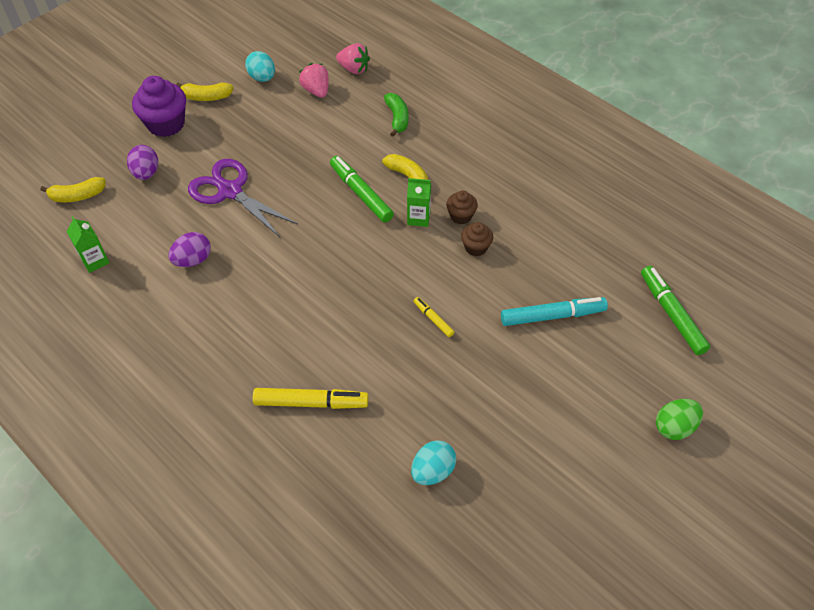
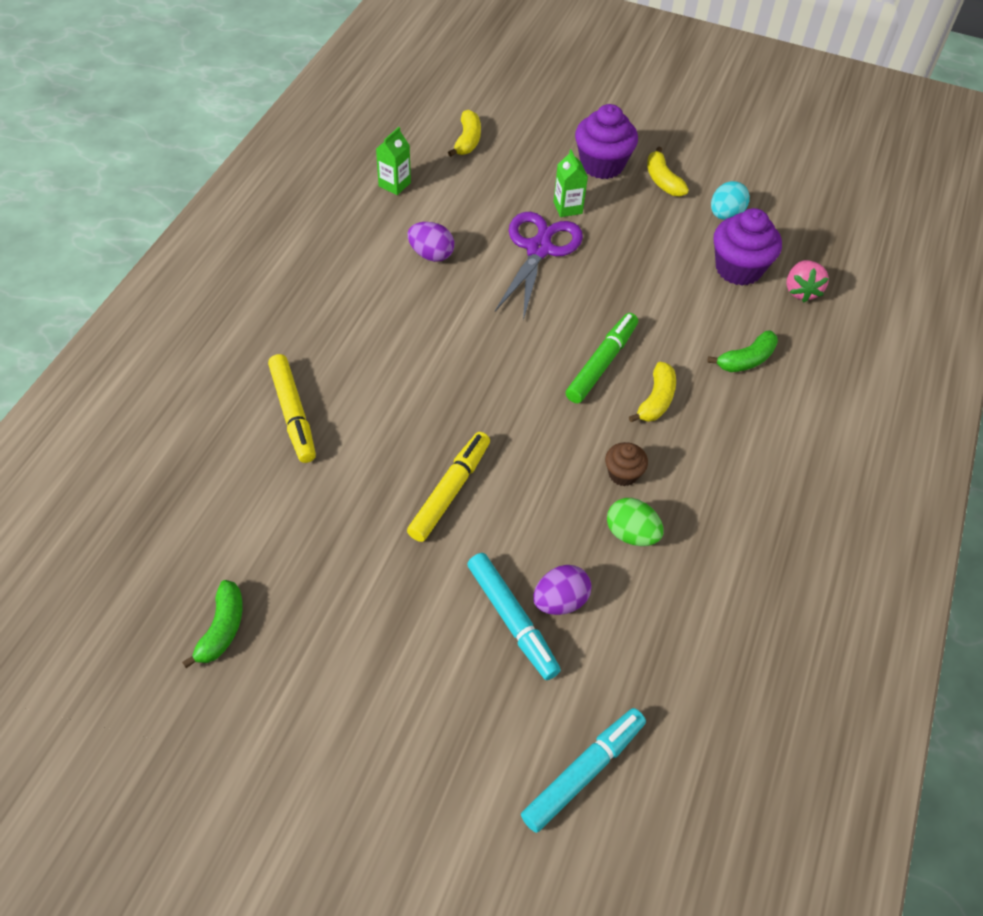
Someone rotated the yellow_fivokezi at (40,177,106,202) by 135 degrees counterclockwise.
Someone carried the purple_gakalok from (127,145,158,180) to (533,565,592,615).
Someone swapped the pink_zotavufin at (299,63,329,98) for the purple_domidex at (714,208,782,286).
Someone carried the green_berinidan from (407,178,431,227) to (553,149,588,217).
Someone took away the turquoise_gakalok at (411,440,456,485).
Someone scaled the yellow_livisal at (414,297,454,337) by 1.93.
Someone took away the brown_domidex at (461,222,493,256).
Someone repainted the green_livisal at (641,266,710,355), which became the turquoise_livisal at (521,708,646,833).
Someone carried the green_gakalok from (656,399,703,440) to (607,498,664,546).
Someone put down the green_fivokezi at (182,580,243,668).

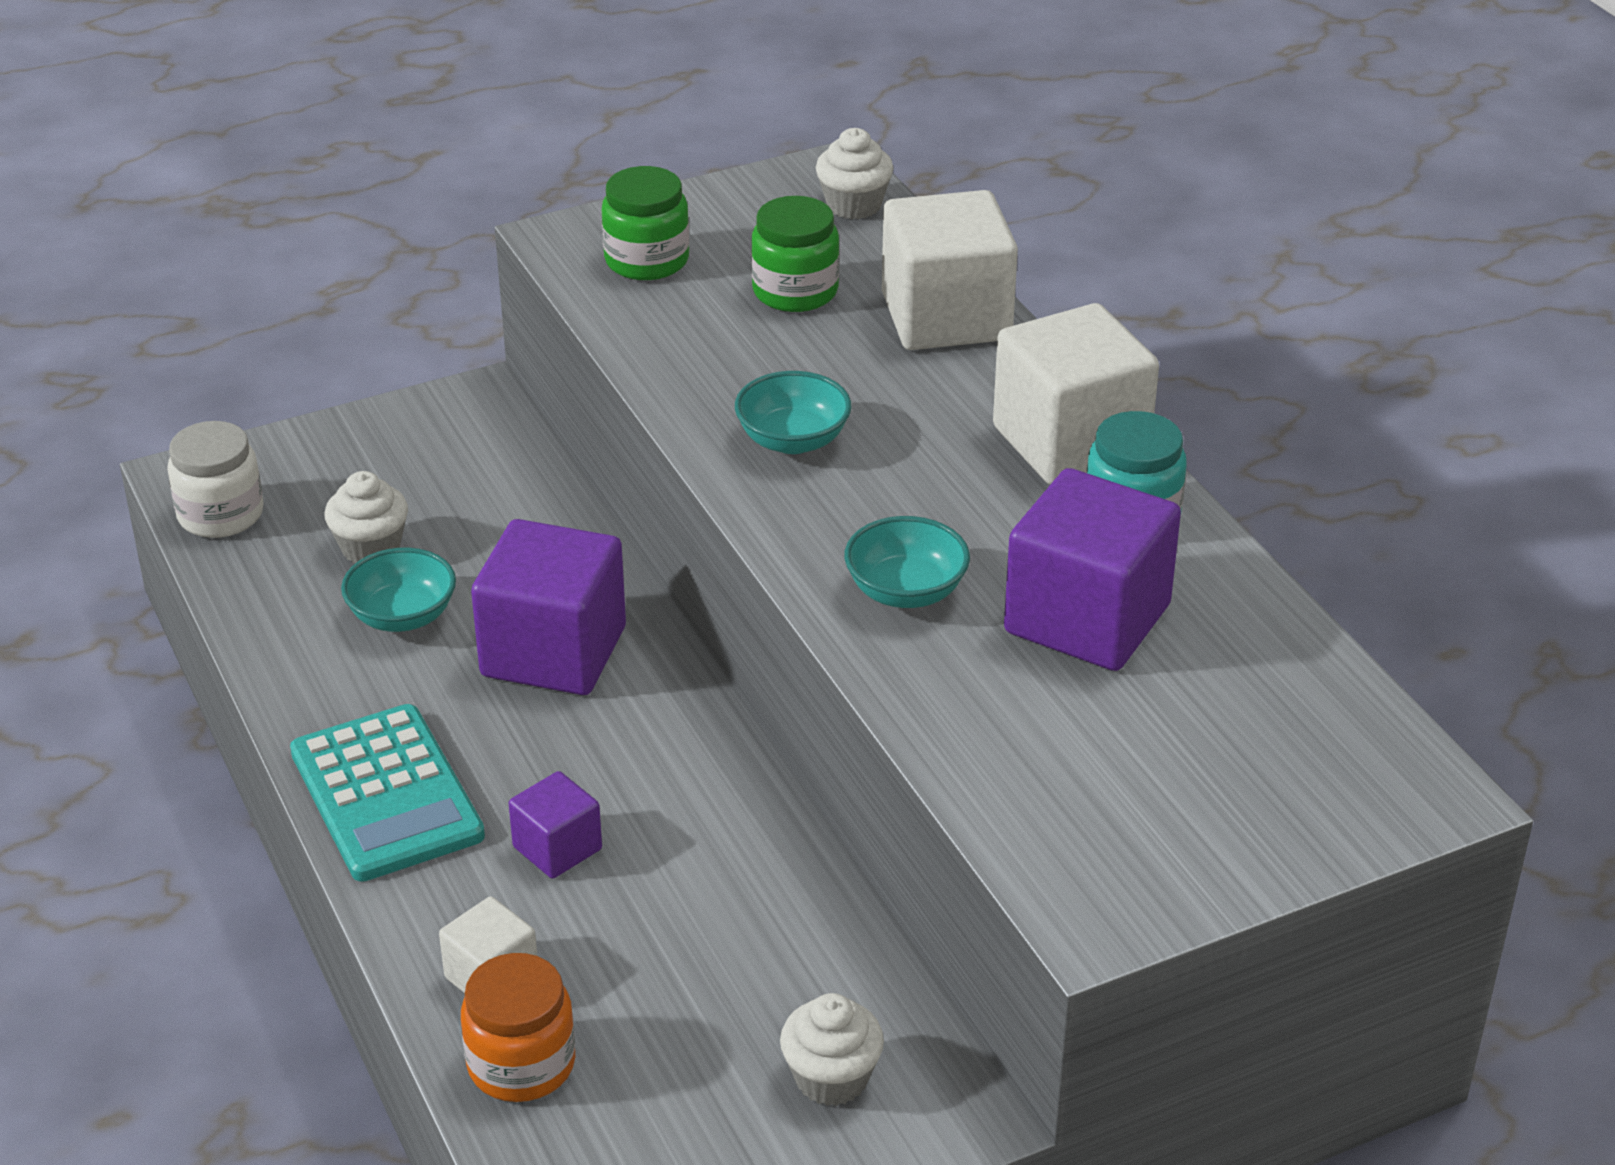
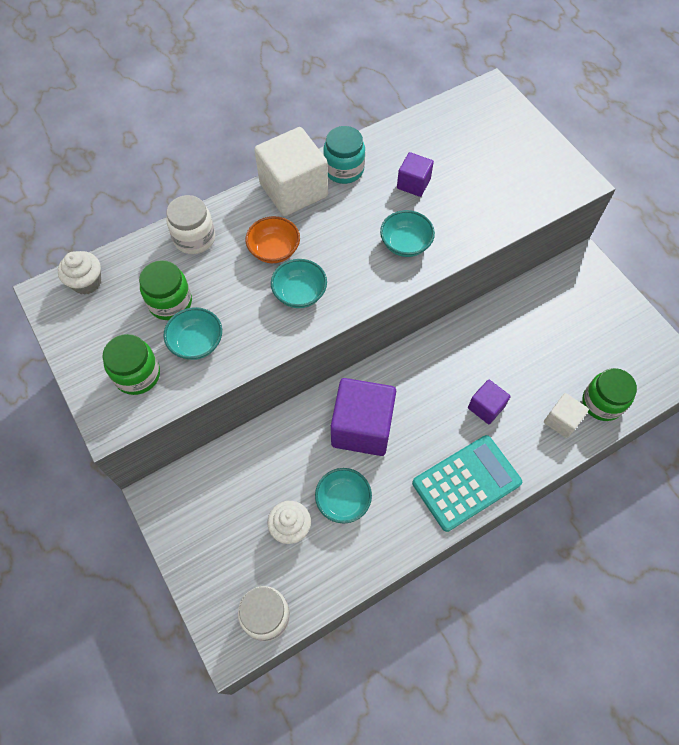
Someone repainted the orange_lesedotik at (461,953,576,1102), which became the green_lesedotik at (582,368,637,421).
Someone took away the white_domidex at (780,993,884,1106).
Someone swapped the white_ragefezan at (882,190,1018,350) for the white_lesedotik at (166,195,215,254).
Someone scaled the purple_ragefezan at (1004,468,1181,671) by 0.52.
Someone put down the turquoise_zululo at (164,307,222,360).
Someone put down the orange_zululo at (245,216,300,263).

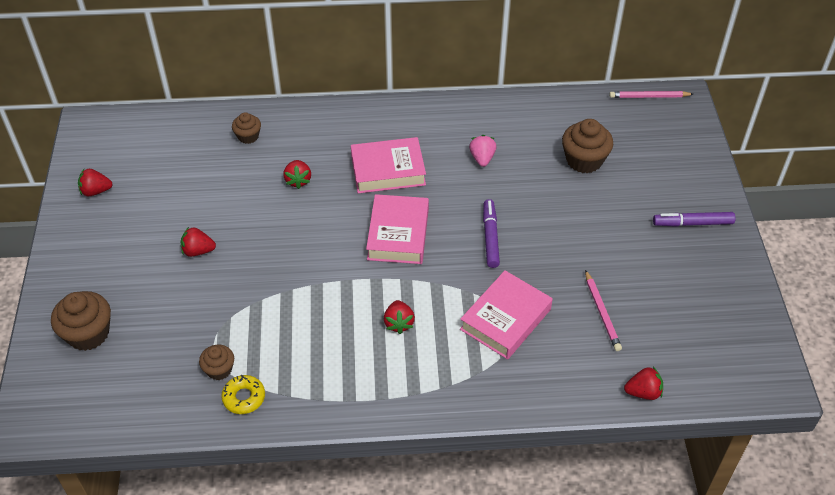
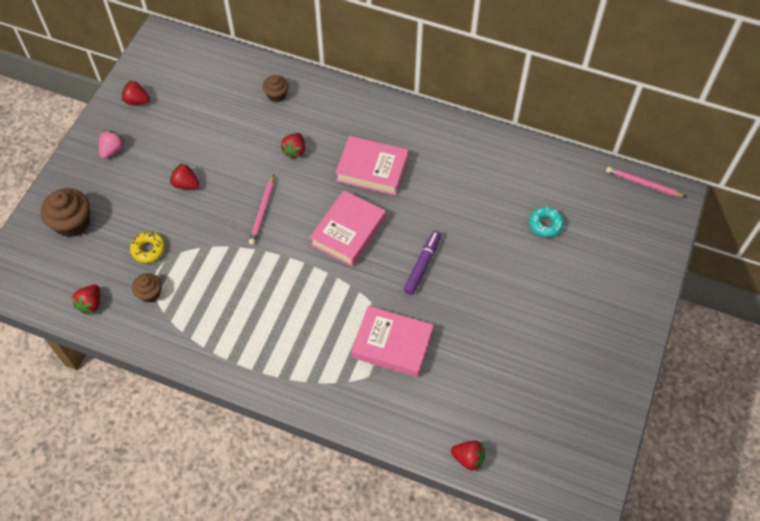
Someone carried the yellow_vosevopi from (221,375,265,414) to (130,232,165,263).
Someone carried the red_zotavufin from (384,300,415,334) to (71,285,100,314).
Someone rotated the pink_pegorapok at (460,270,553,359) by 45 degrees clockwise.
Someone carried the pink_zotavufin from (469,135,497,167) to (99,130,125,159).
Someone swapped the brown_domidex at (562,119,613,173) for the turquoise_vosevopi at (530,207,564,237).
Someone carried the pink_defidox from (585,270,622,351) to (249,175,274,245).
Someone took away the purple_livisal at (653,212,736,227).

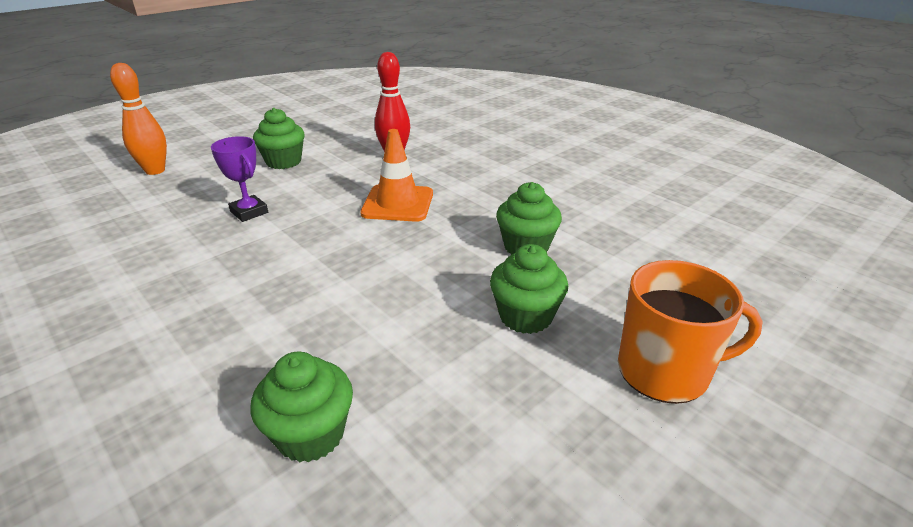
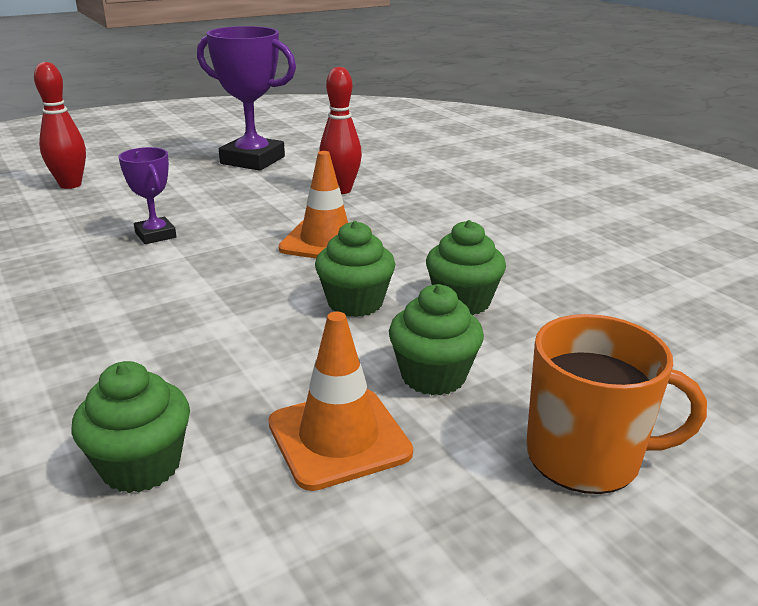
Someone repainted the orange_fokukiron at (110,63,167,175), which became the red_fokukiron at (34,62,86,189).
Someone carried the green_domidex from (253,108,305,169) to (315,221,395,317).
Someone put down the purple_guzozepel at (197,26,296,171).
Someone put down the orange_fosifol at (268,312,413,491).

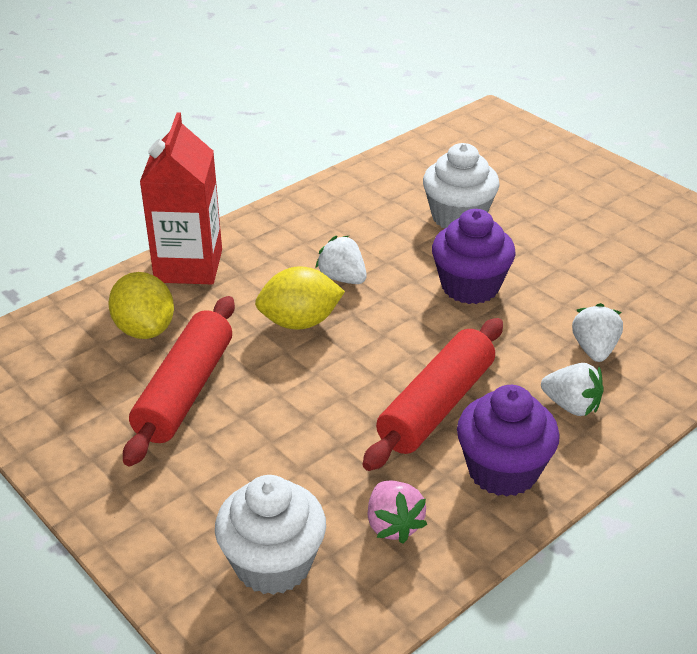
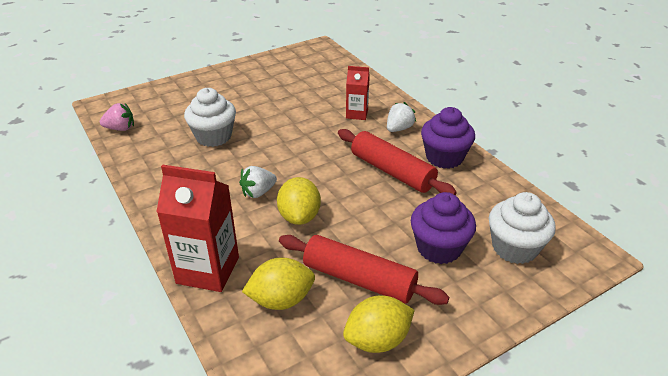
Someone carried the pink_zotavufin from (367,481,427,544) to (100,103,134,131).
Someone carried the purple_domidex from (432,209,516,304) to (411,192,476,264).
Someone swapped the white_zotavufin at (572,303,623,362) for the red_berinidan at (346,66,370,120).
Someone put down the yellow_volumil at (343,295,415,353).

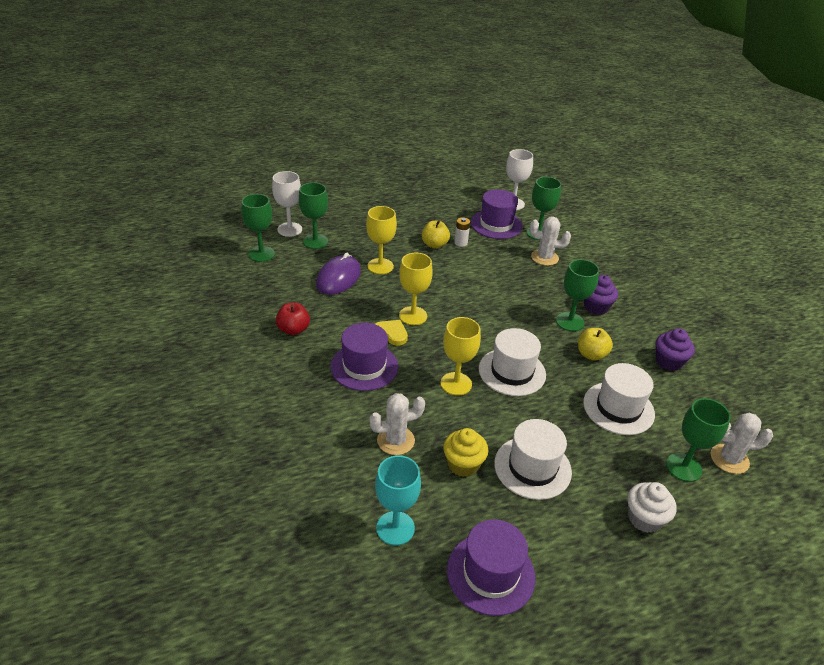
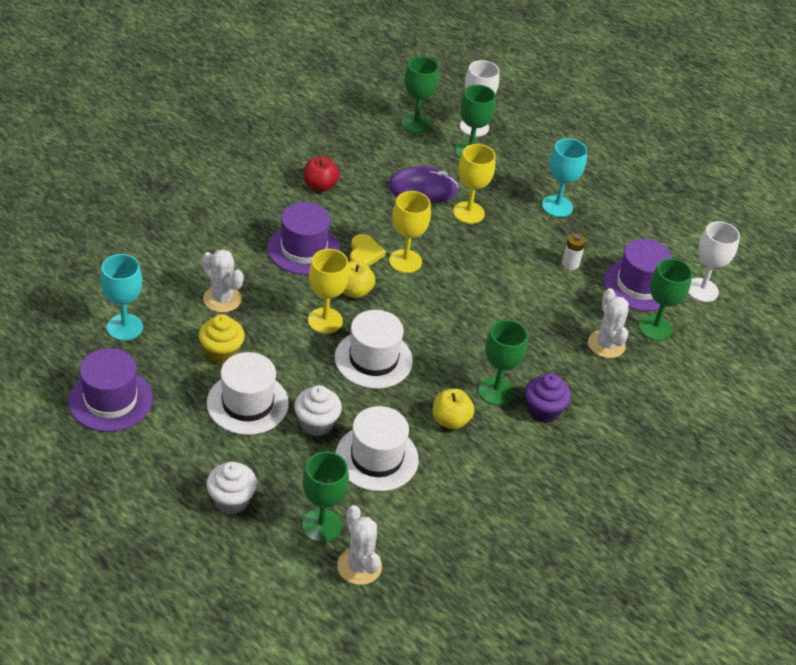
Someone carried the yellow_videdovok from (422,220,450,249) to (342,261,375,298).
Someone took away the purple_domidex at (656,328,695,371).
Someone put down the white_domidex at (294,385,342,436).
Someone put down the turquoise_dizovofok at (542,138,587,217).

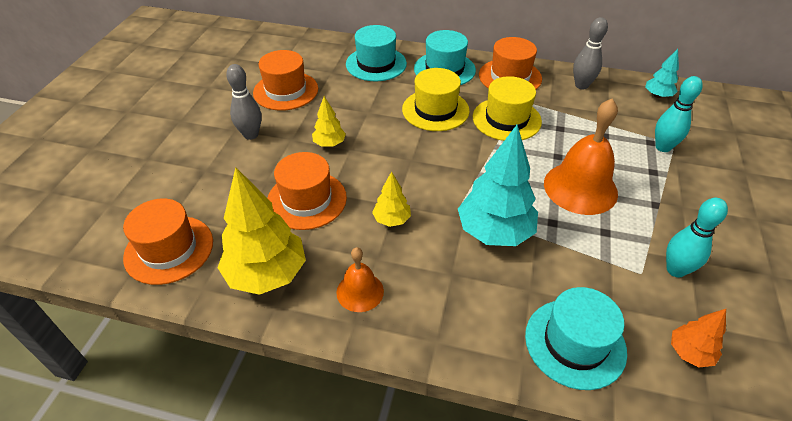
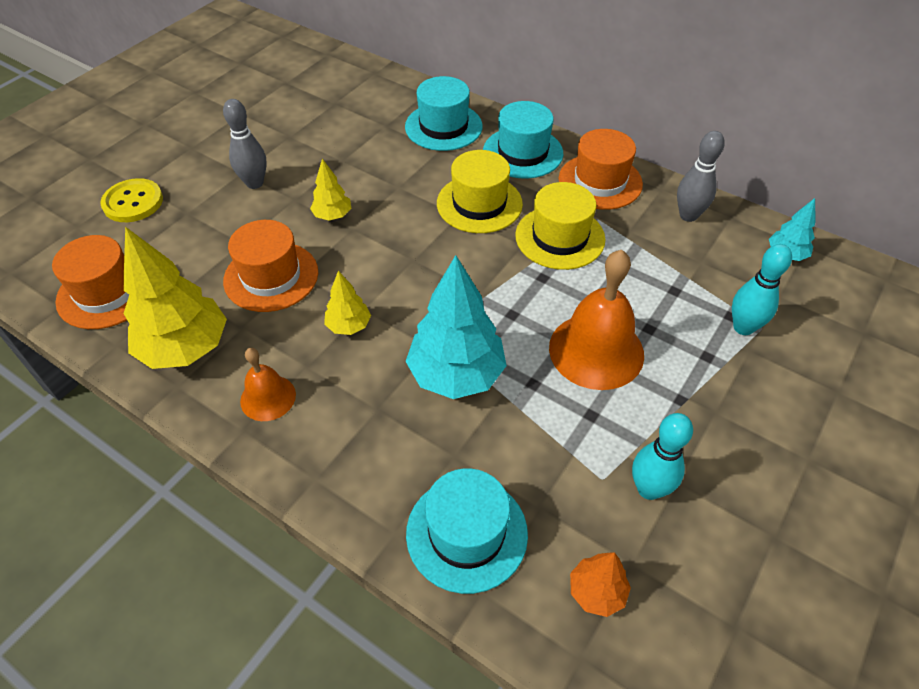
Someone took away the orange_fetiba at (253,50,318,111).
Someone put down the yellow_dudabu at (100,178,163,222).

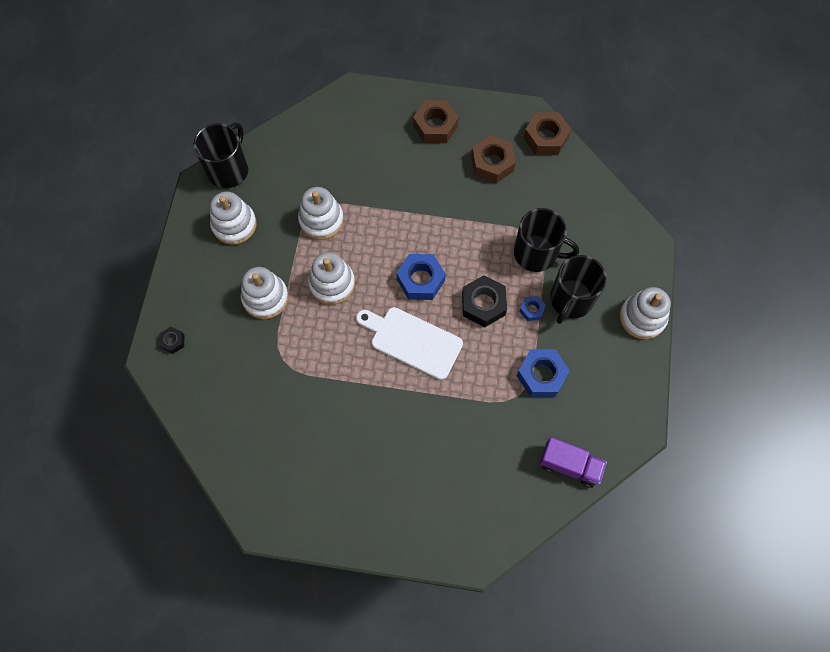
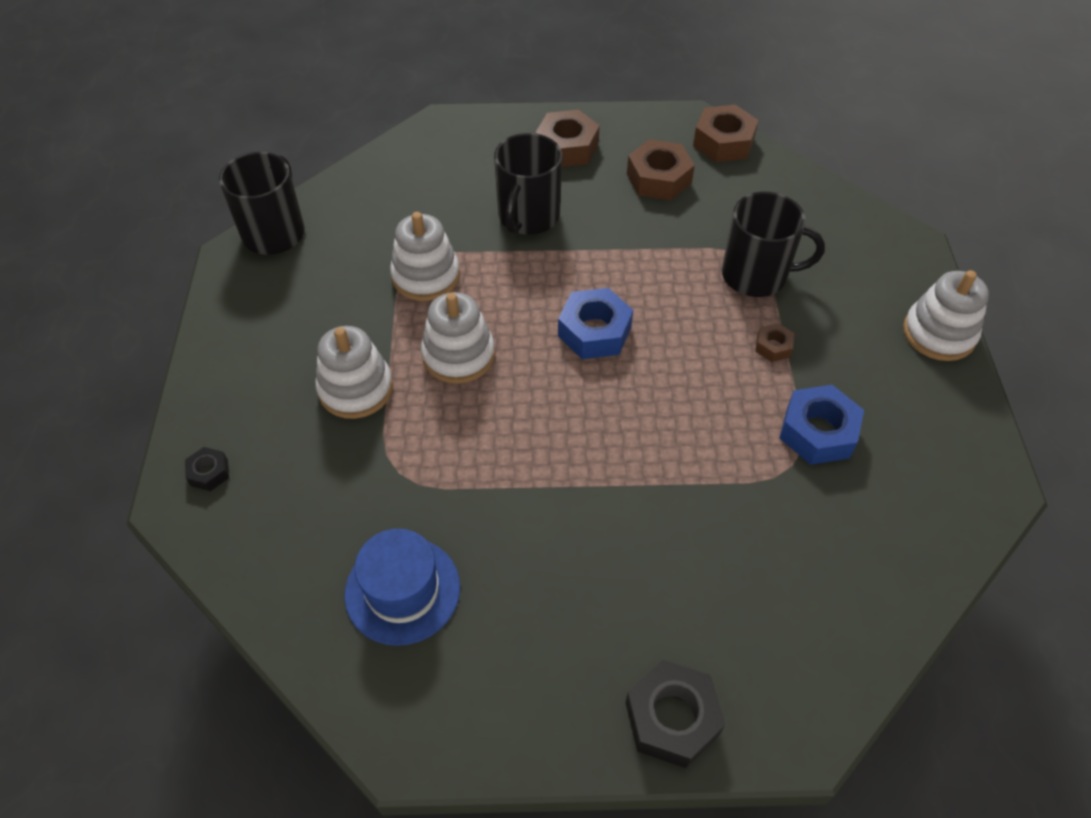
Someone took away the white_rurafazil at (210,192,257,245).
Someone took away the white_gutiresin at (356,307,463,380).
Someone carried the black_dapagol from (462,275,507,327) to (625,660,726,768).
Someone repainted the blue_dapagol at (519,296,546,321), which became the brown_dapagol at (755,323,794,362).
Someone took away the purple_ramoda at (539,437,607,488).
Someone carried the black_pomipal from (550,255,607,324) to (494,133,562,235).
Someone put down the blue_fetiba at (345,529,460,646).

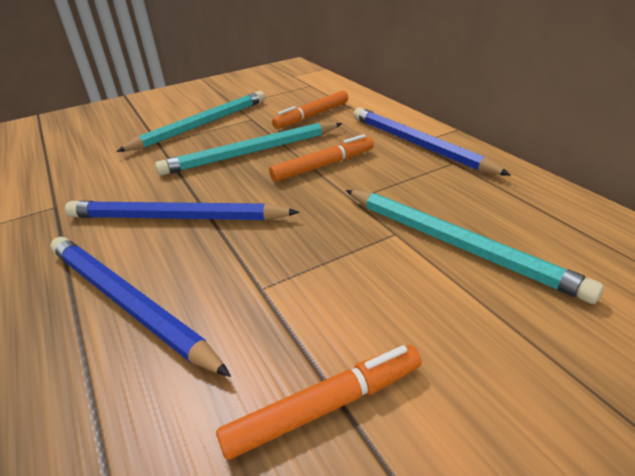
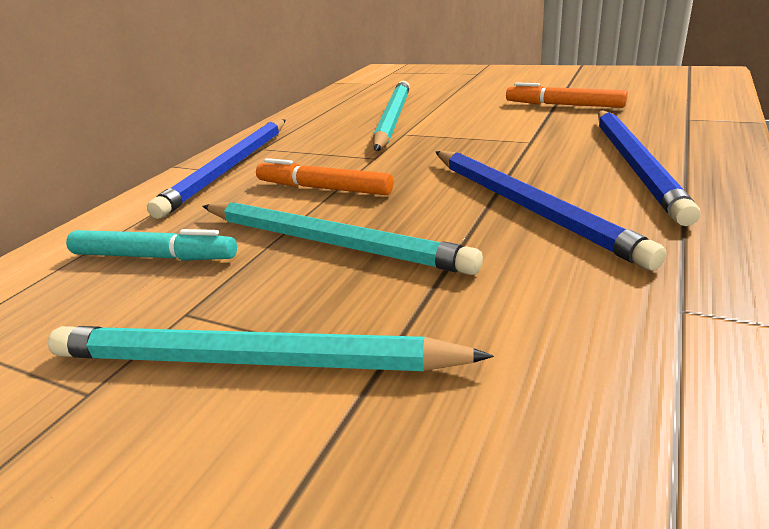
Someone repainted the orange_livisal at (272,91,348,129), which became the turquoise_livisal at (66,229,237,261).

